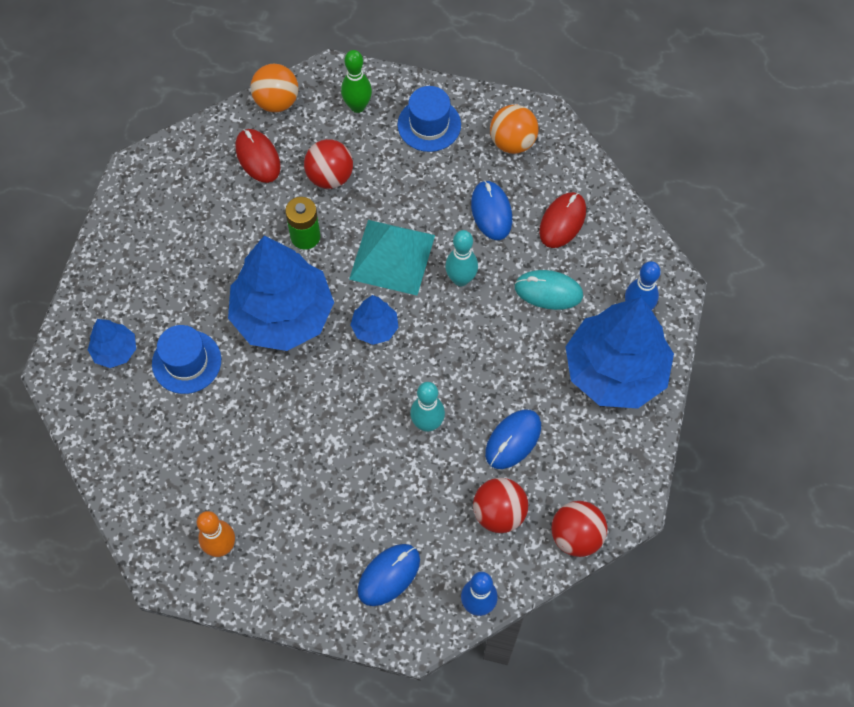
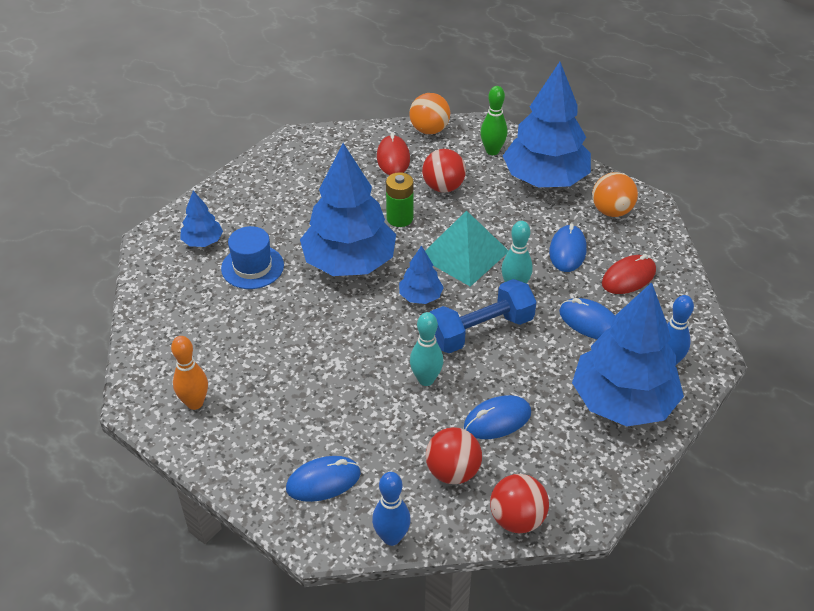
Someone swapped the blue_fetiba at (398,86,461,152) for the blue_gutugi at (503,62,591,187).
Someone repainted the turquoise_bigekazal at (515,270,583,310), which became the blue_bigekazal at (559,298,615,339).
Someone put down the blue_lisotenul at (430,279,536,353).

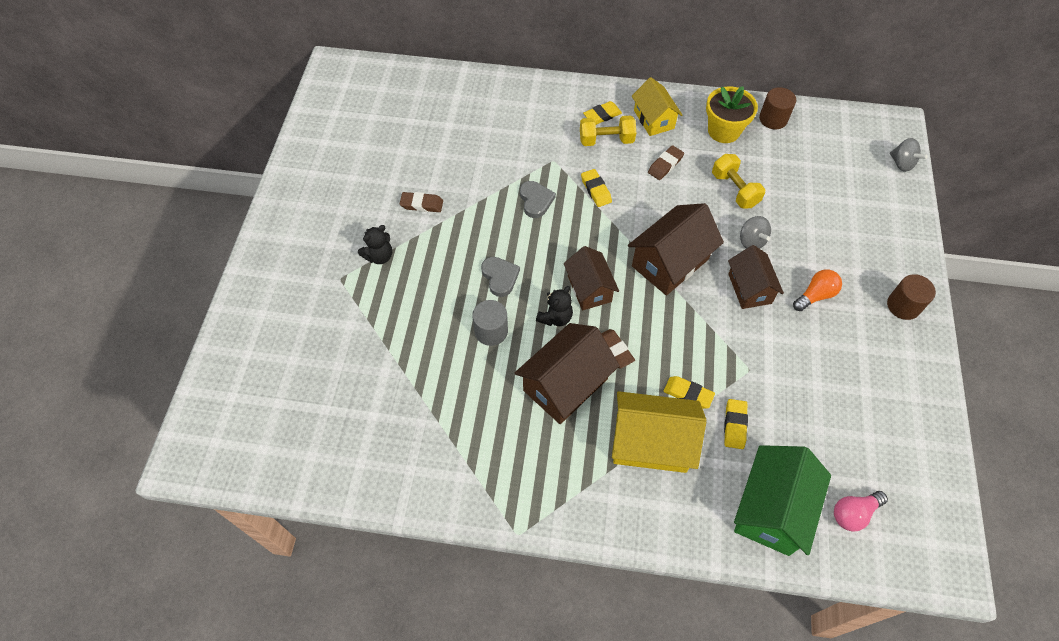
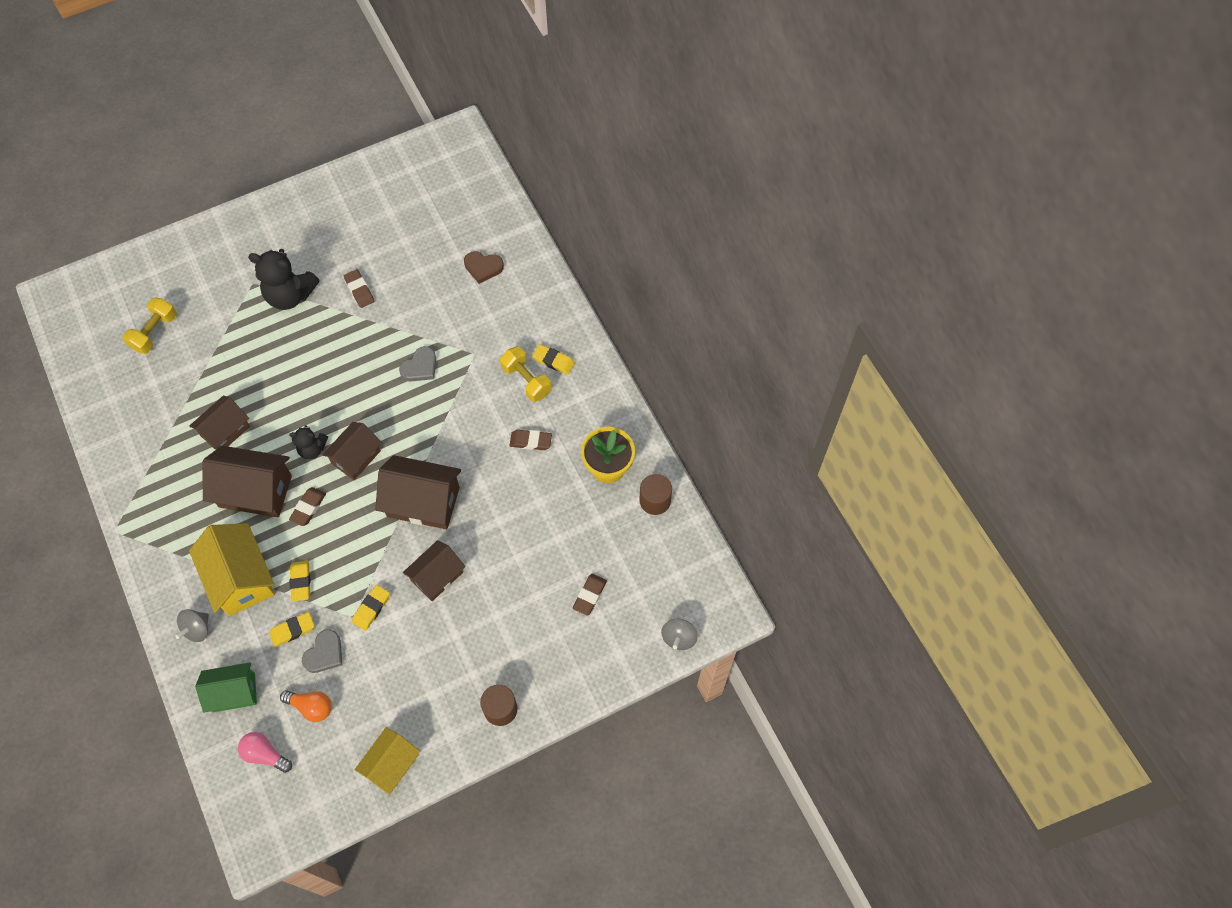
Someone scaled the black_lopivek at (358,225,392,264) by 1.76.
Someone took away the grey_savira at (472,300,508,346).
Someone carried the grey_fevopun from (481,257,520,297) to (302,629,342,673).
Someone carried the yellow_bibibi from (581,169,612,207) to (352,585,390,631).
Someone carried the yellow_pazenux from (632,77,682,136) to (355,727,420,795).
Someone carried the yellow_lisotenul from (712,154,765,208) to (123,297,177,354).
Someone scaled the green_pazenux at (734,445,831,556) by 0.66.
Someone carried the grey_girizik from (740,216,771,249) to (175,609,209,642).
Someone carried the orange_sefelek from (793,269,842,311) to (280,690,332,722).
Someone put down the brown_pazenux at (189,396,250,450).
Someone put down the brown_fevopun at (464,251,504,284).
Someone put down the brown_bibibi at (573,574,607,616).

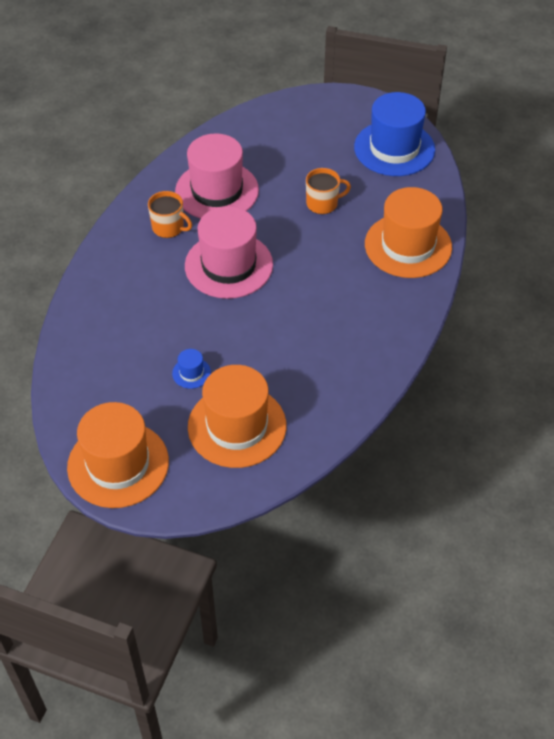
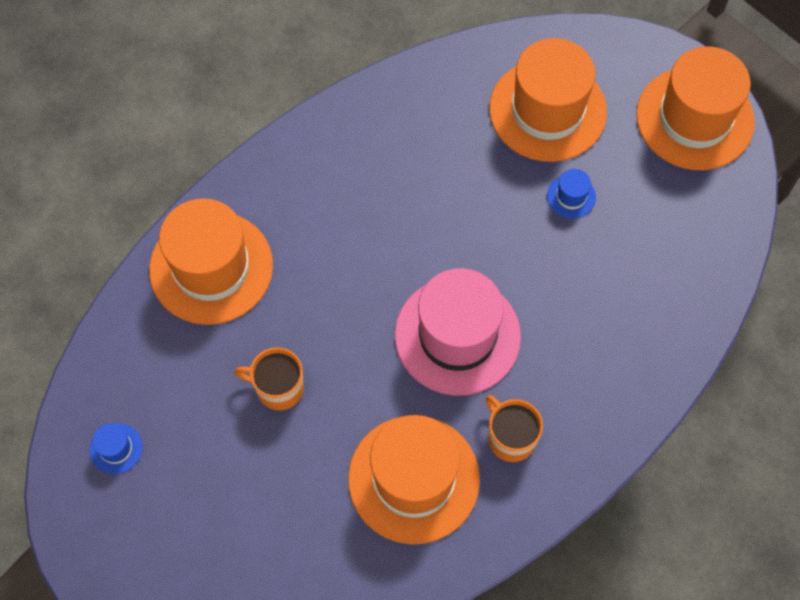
Someone repainted the pink_fetiba at (175,133,259,219), which became the orange_fetiba at (348,415,480,544).
Someone scaled the blue_fetiba at (354,92,435,176) by 0.41.

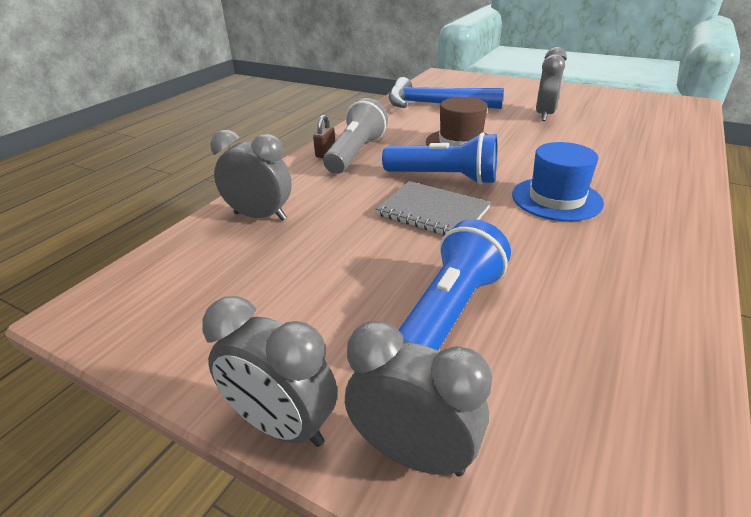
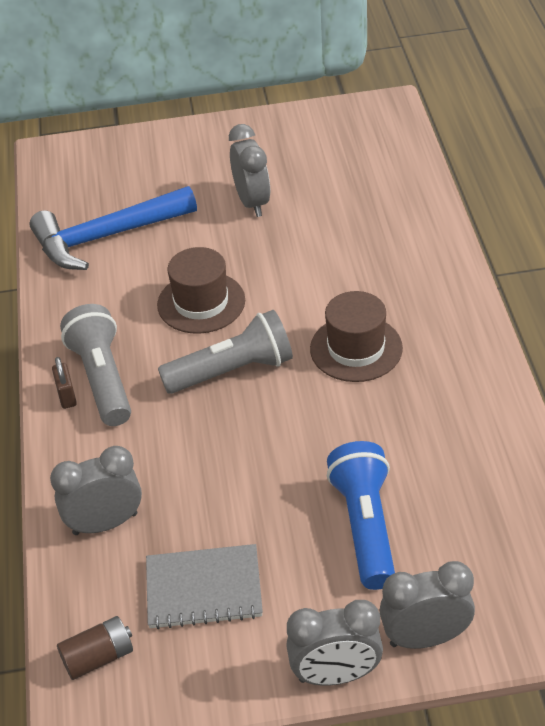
Someone carried the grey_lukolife from (375,181,491,235) to (146,544,263,629).
Someone repainted the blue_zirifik at (382,132,497,185), which became the grey_zirifik at (158,310,293,394).
Someone repainted the blue_fetiba at (512,142,604,221), which became the brown_fetiba at (310,291,403,382).
Someone put down the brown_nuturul at (57,616,133,680).

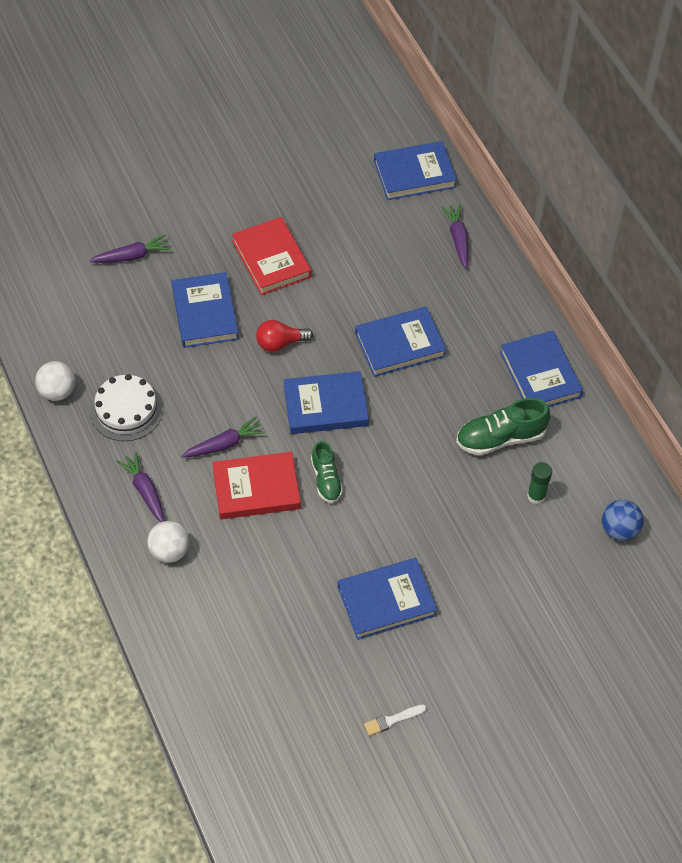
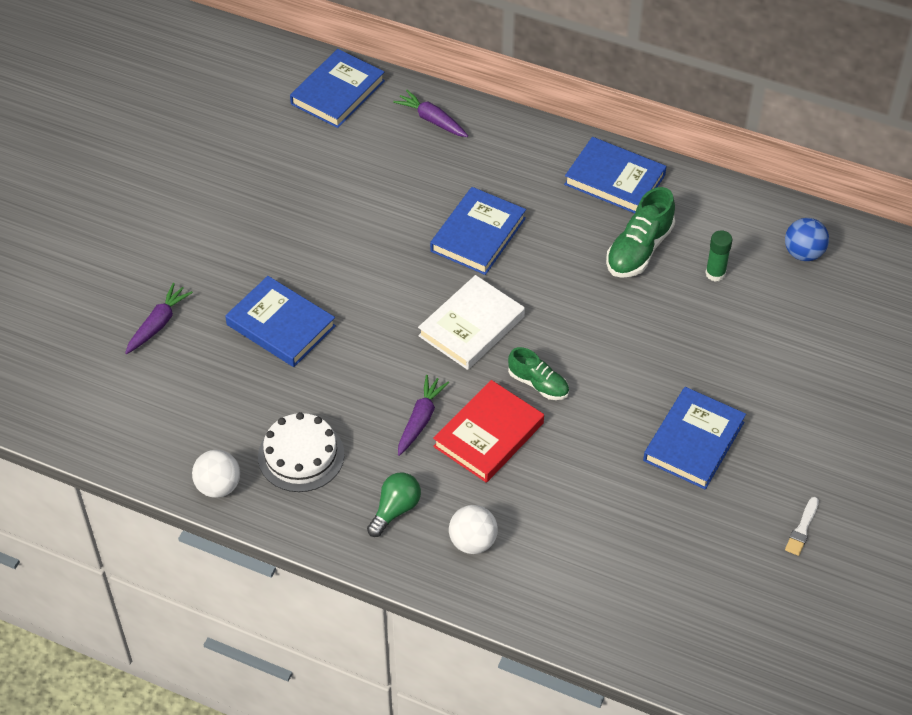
Someone swapped the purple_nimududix at (117,452,165,522) for the green_sefelek at (367,472,421,537).
Someone took away the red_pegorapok at (232,217,311,295).
Someone took away the red_sefelek at (256,320,313,352).
Someone repainted the blue_pegorapok at (284,371,369,434), which became the white_pegorapok at (418,275,525,370).

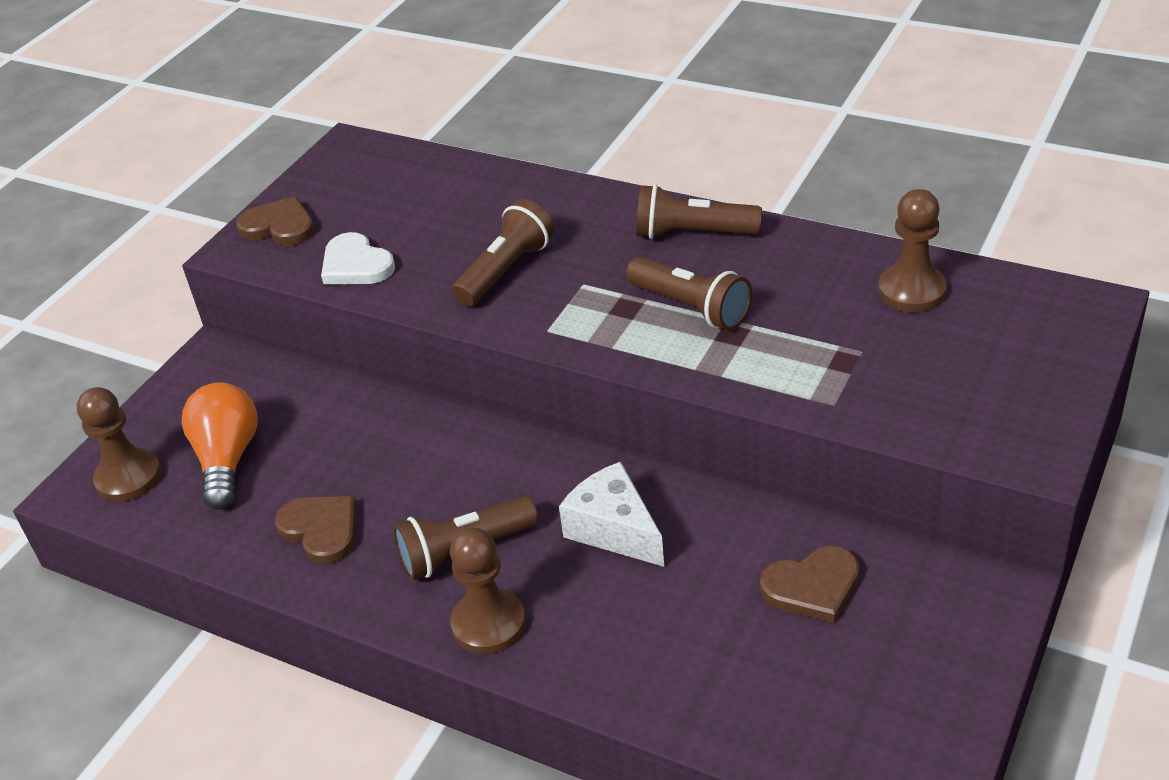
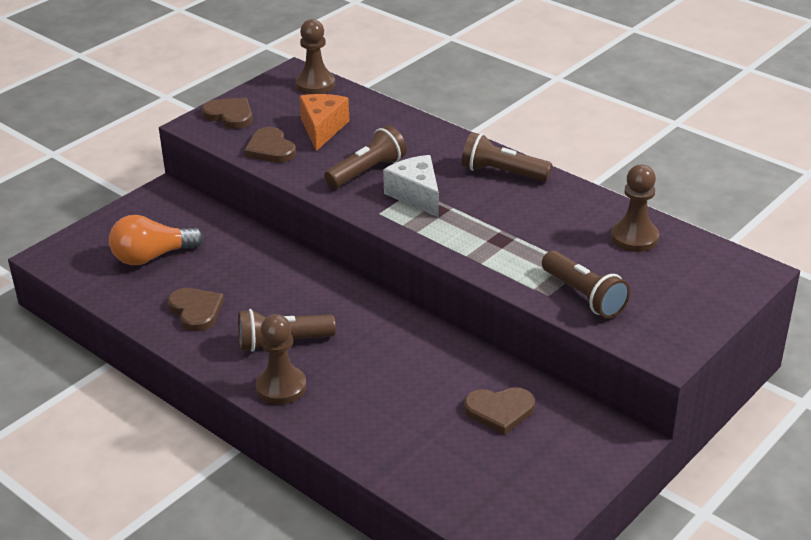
Someone carried the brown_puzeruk from (77,387,161,502) to (296,19,335,94).
Someone rotated the orange_sefelek at (181,382,258,510) by 120 degrees counterclockwise.
Someone repainted the white_fevopun at (321,232,395,284), which became the brown_fevopun at (244,127,296,162).
Someone carried the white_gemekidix from (559,462,664,567) to (383,155,439,218).
Someone carried the brown_zirifik from (626,256,752,330) to (542,251,630,318).
Someone put down the orange_gemekidix at (299,94,350,151).

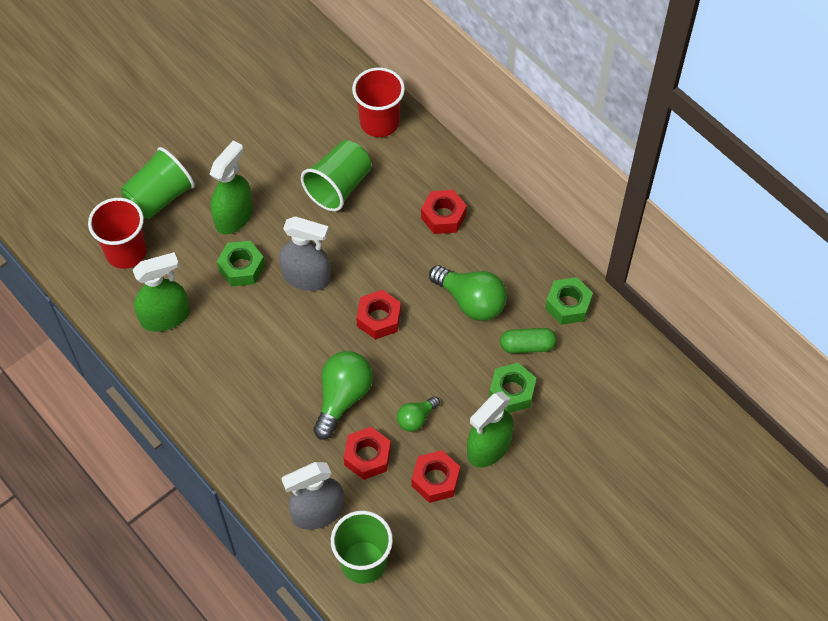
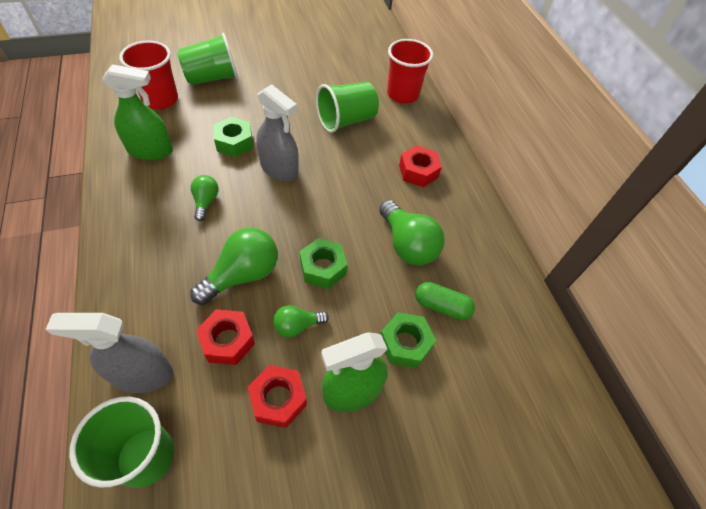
Someone took away the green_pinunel at (210,141,253,235).
Someone took away the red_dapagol at (356,290,401,340).
Someone carried the green_dapagol from (545,277,593,325) to (300,238,347,289).
Someone put down the green_sefelek at (191,175,219,221).

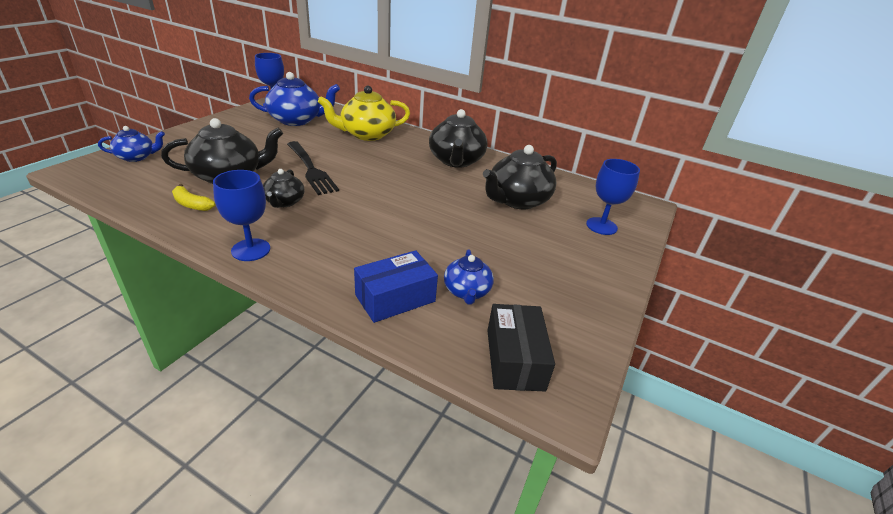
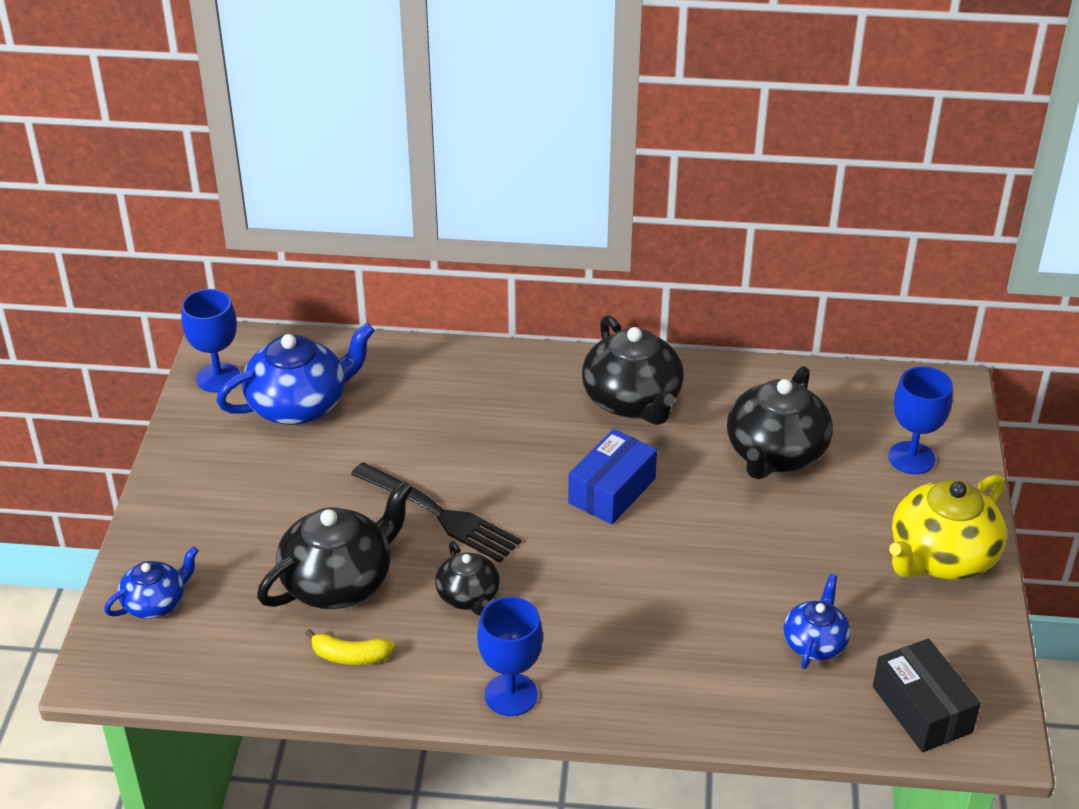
Someone carried the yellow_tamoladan from (318,86,410,141) to (889,475,1007,580).
Someone carried the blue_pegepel from (354,250,438,323) to (568,429,657,524).
Someone rotated the blue_tamoladan at (444,249,494,305) by 135 degrees counterclockwise.

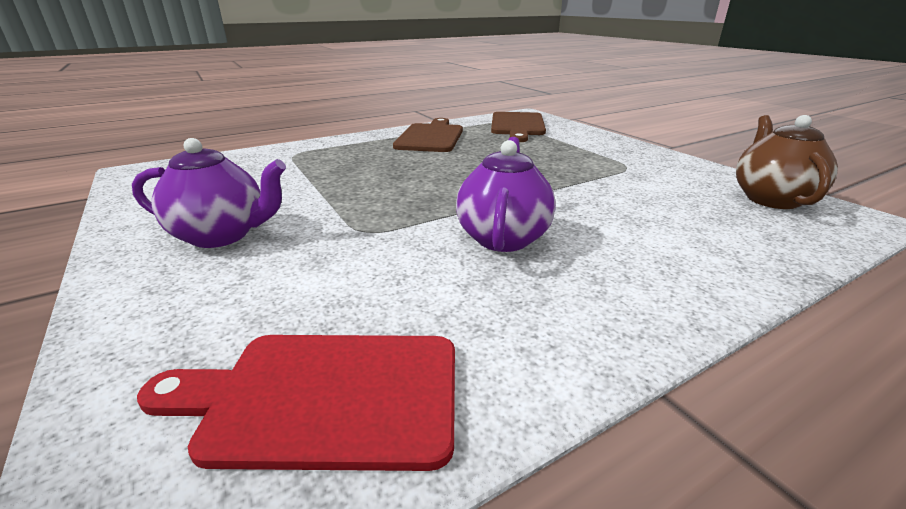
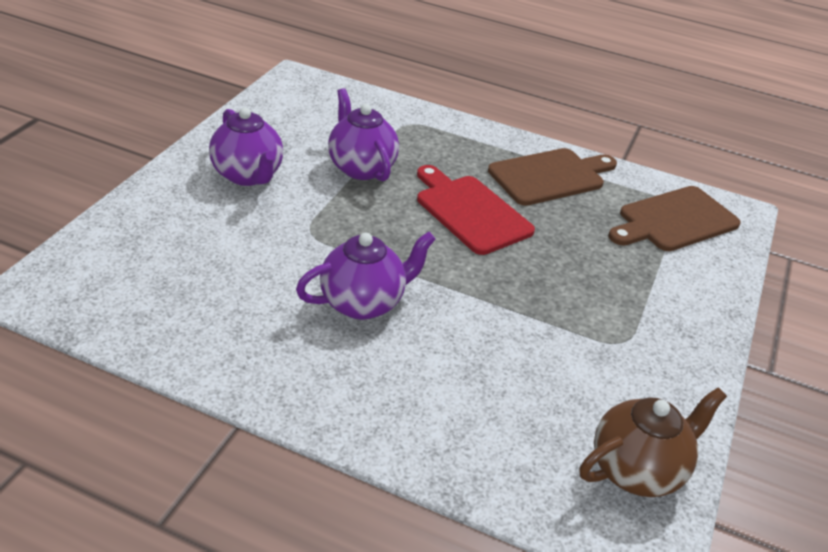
Someone carried the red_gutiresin from (137,335,455,471) to (417,165,535,255).
Someone put down the purple_tamoladan at (328,88,399,181).

